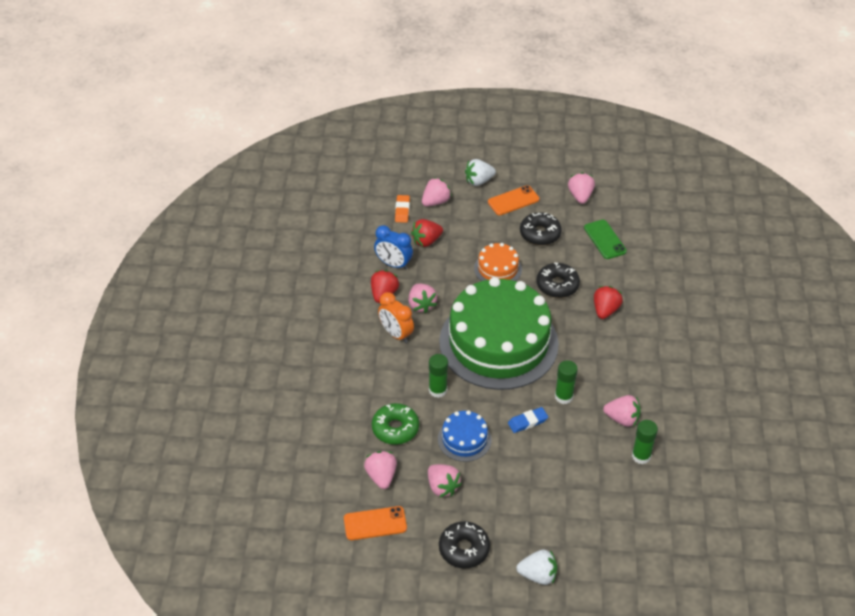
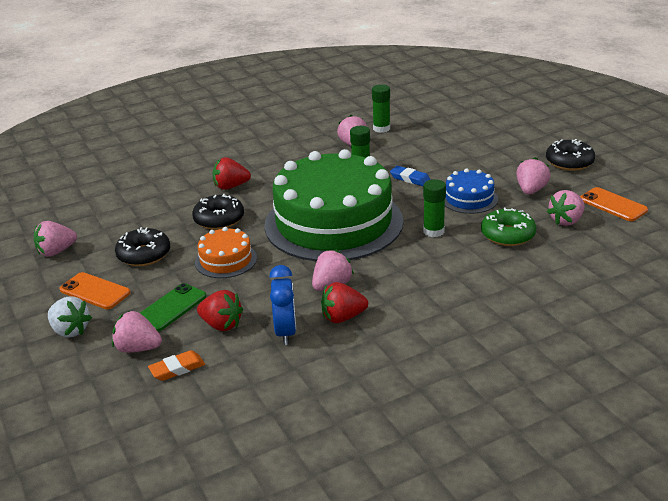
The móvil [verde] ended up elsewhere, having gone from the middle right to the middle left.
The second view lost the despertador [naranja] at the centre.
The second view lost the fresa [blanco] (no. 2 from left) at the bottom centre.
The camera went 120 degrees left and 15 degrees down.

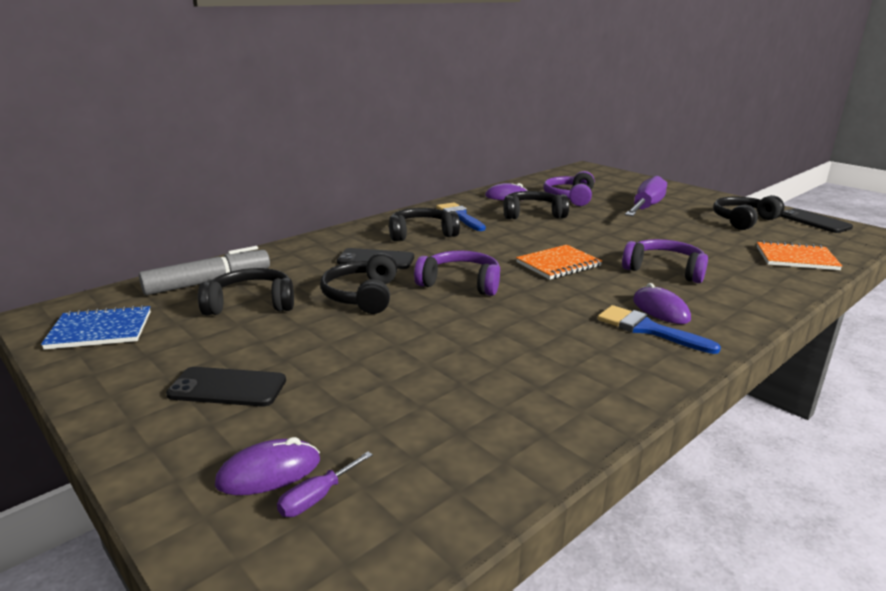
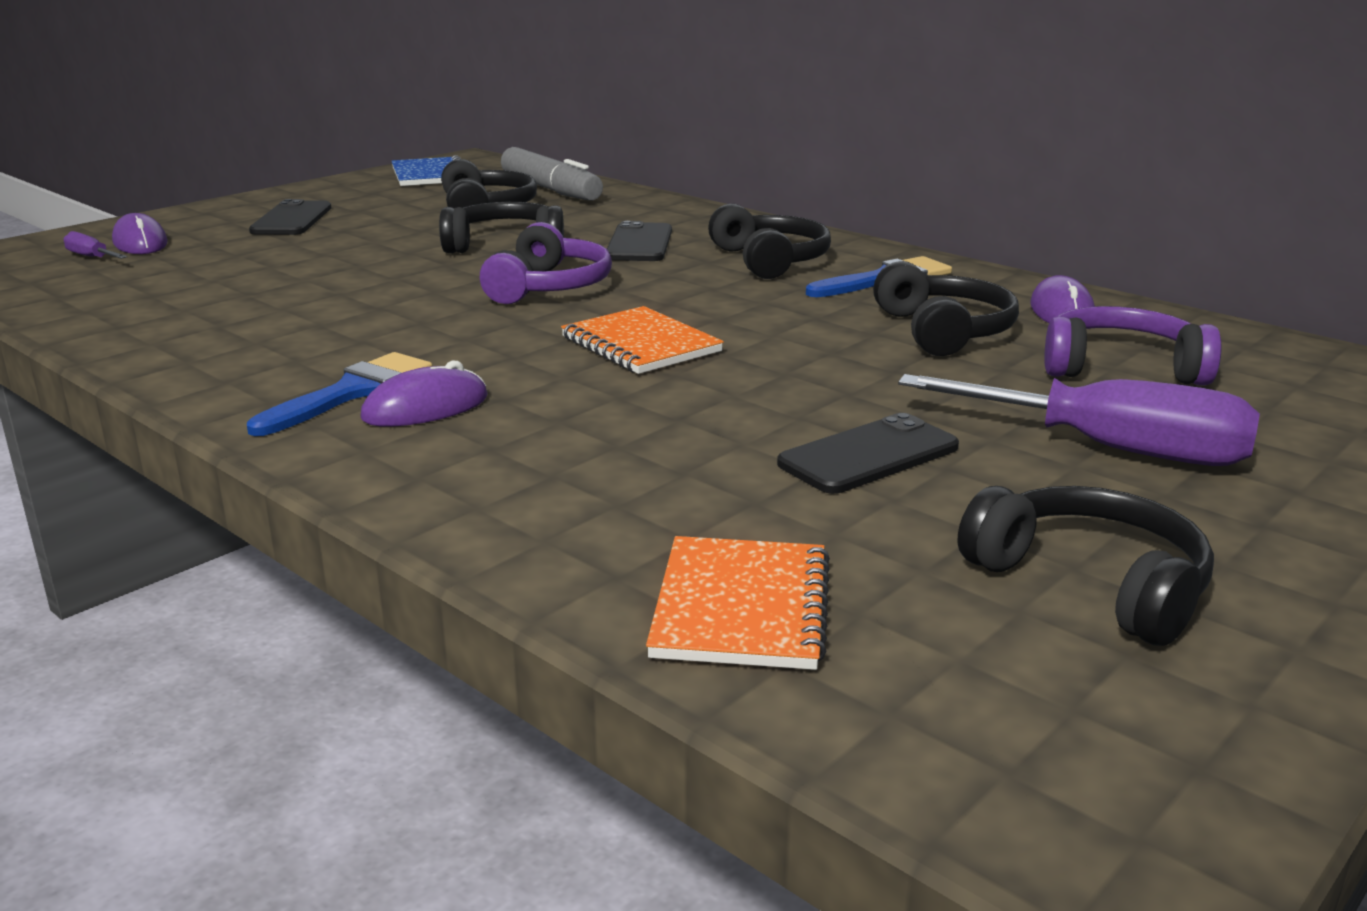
The móvil [negro] (no. 3 from left) ended up elsewhere, having gone from the middle right to the centre.
The second view lost the auriculares [morado] (no. 3 from left) at the middle right.
The camera went 85 degrees right and 0 degrees up.

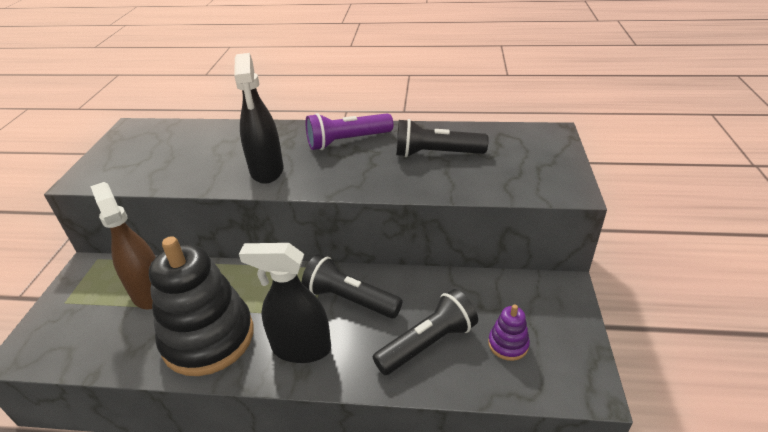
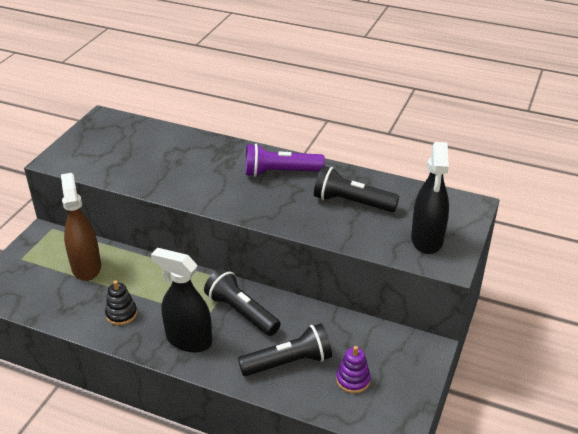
The size of the juguete apilable [negro] at the bottom left changed by a factor of 0.42.
The pulverizador [negro] (no. 1 from left in the first image) ended up elsewhere, having gone from the top centre to the middle right.
The camera went 15 degrees right and 0 degrees up.

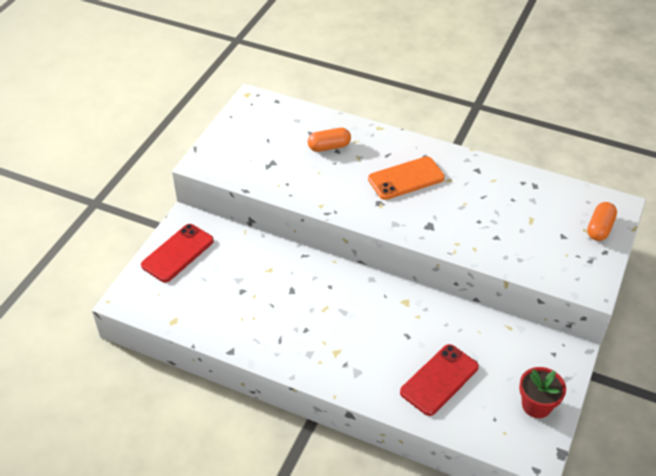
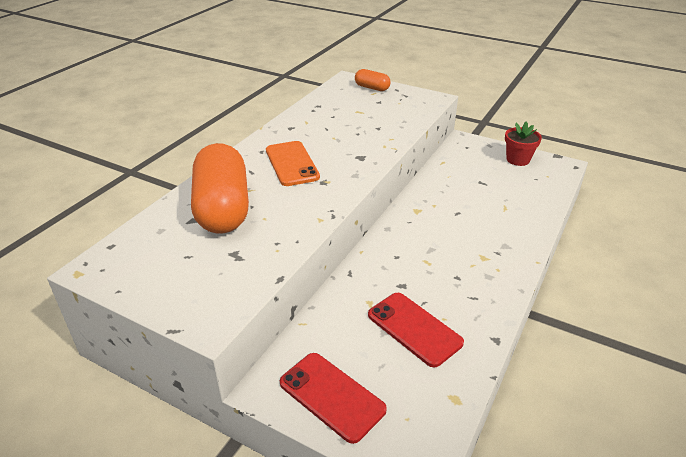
The size of the cápsula [naranja] (no. 1 from left) at the top centre changed by a factor of 2.19.
The móvil [rojo] (no. 2 from left) ended up elsewhere, having gone from the bottom right to the bottom centre.
The camera went 85 degrees left and 10 degrees down.

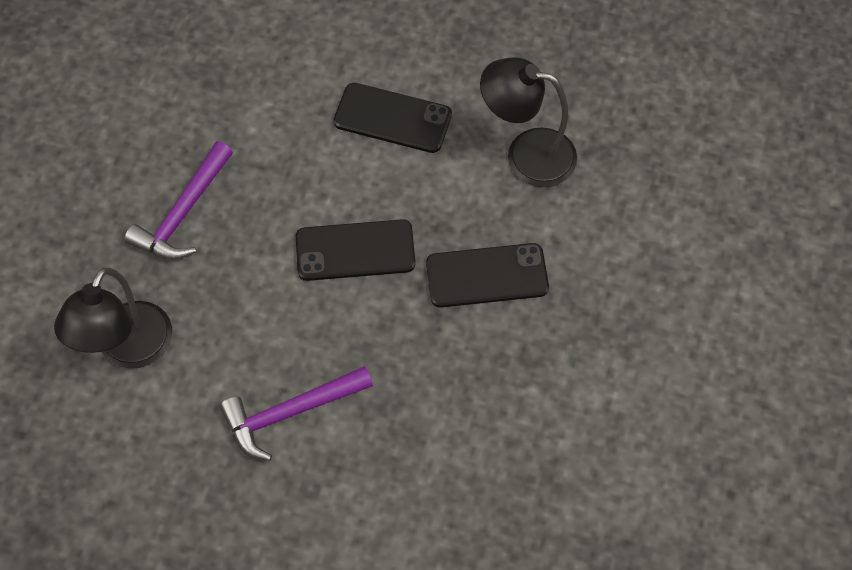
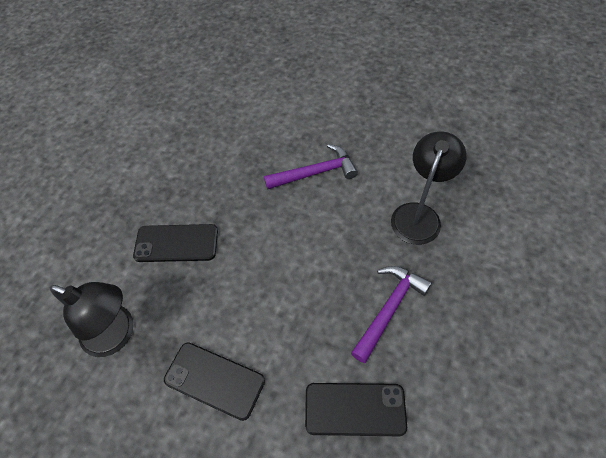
The móvil [negro] (no. 1 from left in the first image) ended up elsewhere, having gone from the centre to the bottom centre.
The camera went 170 degrees left and 5 degrees down.

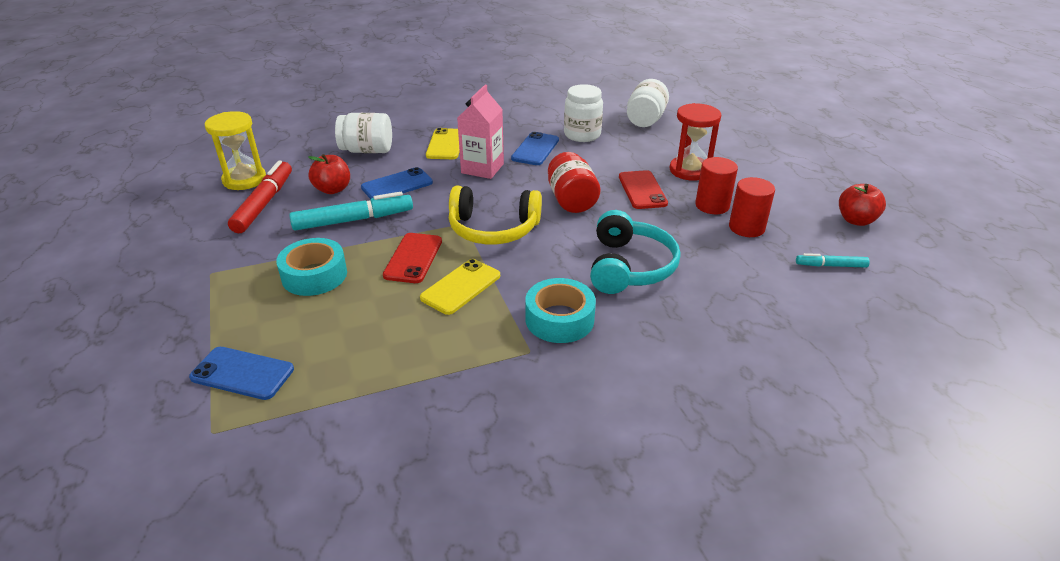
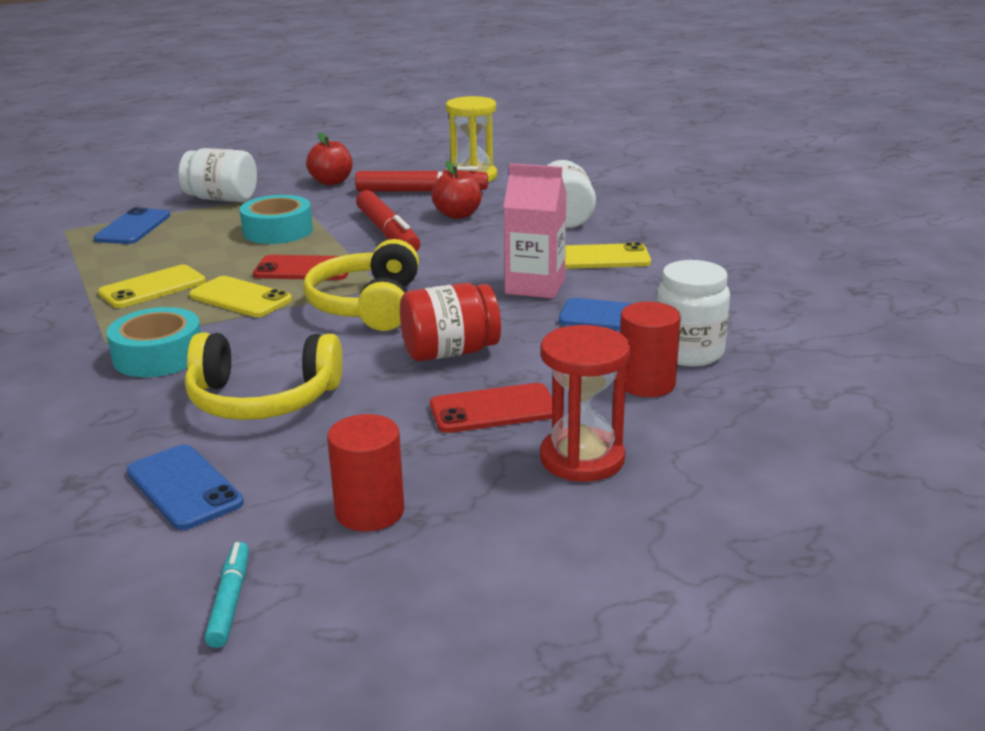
The second view gained the móvil [amarillo] (no. 1 from left) at the middle left.
The móvil [azul] (no. 2 from left) ended up elsewhere, having gone from the top centre to the middle left.
The tarro [blanco] (no. 3 from left in the first image) ended up elsewhere, having gone from the top centre to the top left.
What was the auriculares [turquesa] at the centre turned into the auriculares [amarillo] (no. 1 from left) at the middle left.
The manzana [rojo] (no. 2 from left in the first image) ended up elsewhere, having gone from the middle right to the top centre.
What was the rotulador [turquesa] (no. 1 from left) at the middle left turned into the rotulador [rojo] (no. 1 from left) at the top centre.
The cilindro [rojo] (no. 1 from left in the first image) ended up elsewhere, having gone from the top right to the centre.
The camera went 85 degrees right and 10 degrees down.

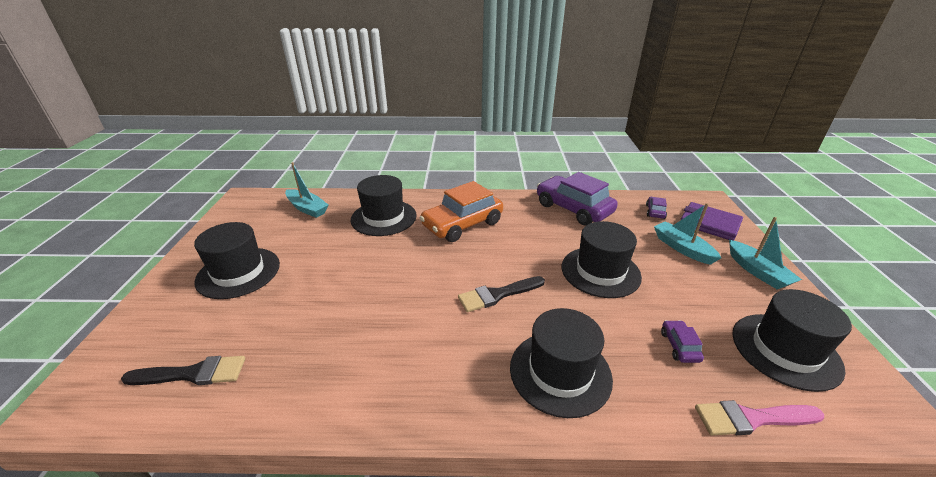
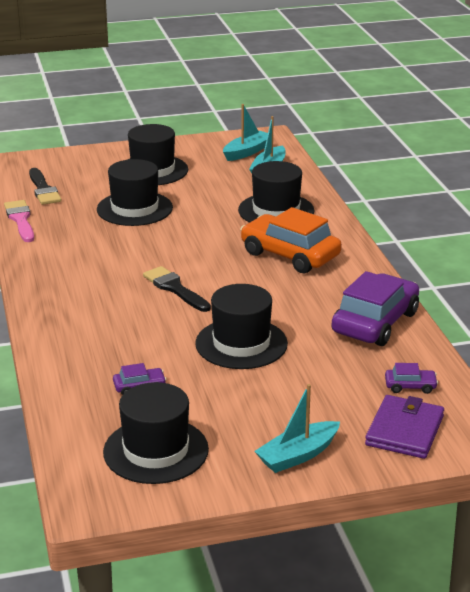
The pincel [rosa] ended up elsewhere, having gone from the bottom right to the middle left.
The sombrero [negro] (no. 3 from left in the first image) ended up elsewhere, having gone from the bottom centre to the top left.
The barco [turquesa] (no. 2 from left in the first image) ended up elsewhere, having gone from the middle right to the top centre.
The camera went 75 degrees right and 5 degrees down.

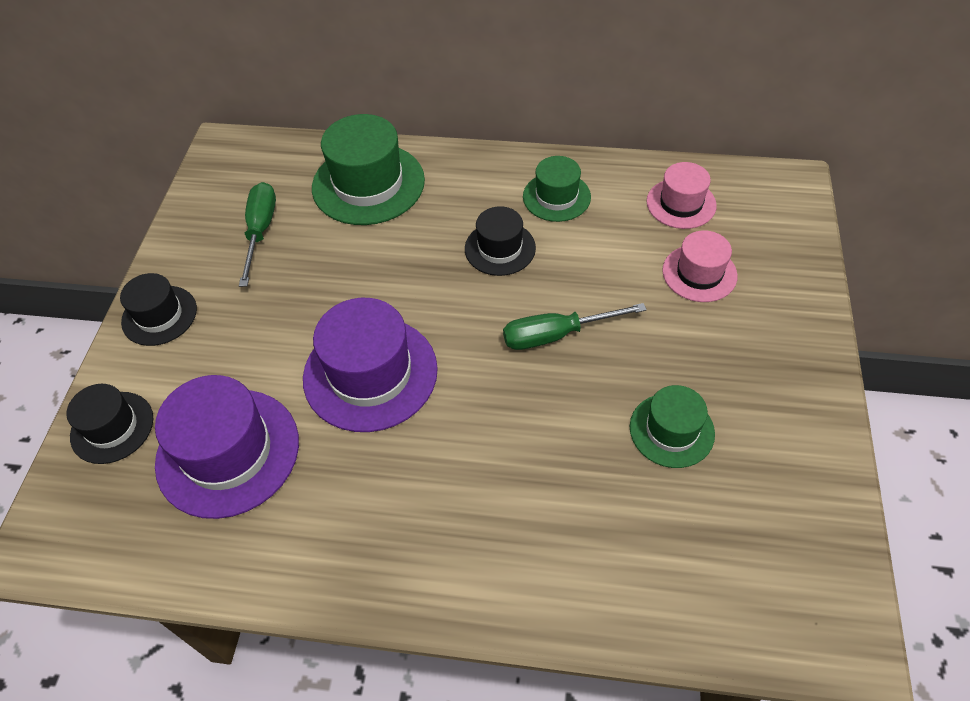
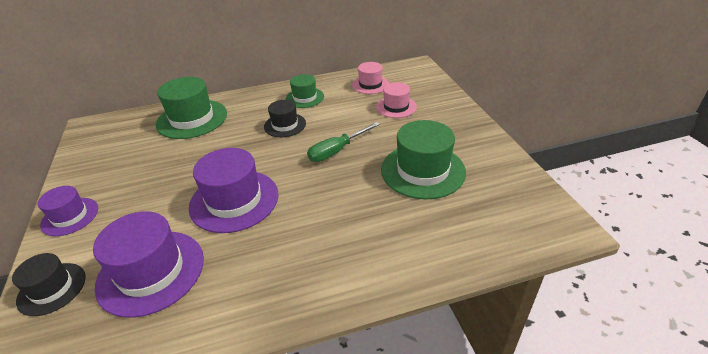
What was the sombrero [negro] (no. 2 from left) at the middle left turned into the sombrero [morado] (no. 1 from left) at the middle left.
The size of the sombrero [verde] (no. 3 from left) at the middle right changed by a factor of 1.70.
The second view lost the destornillador [verde] (no. 1 from left) at the middle left.
The camera went 25 degrees left and 15 degrees down.

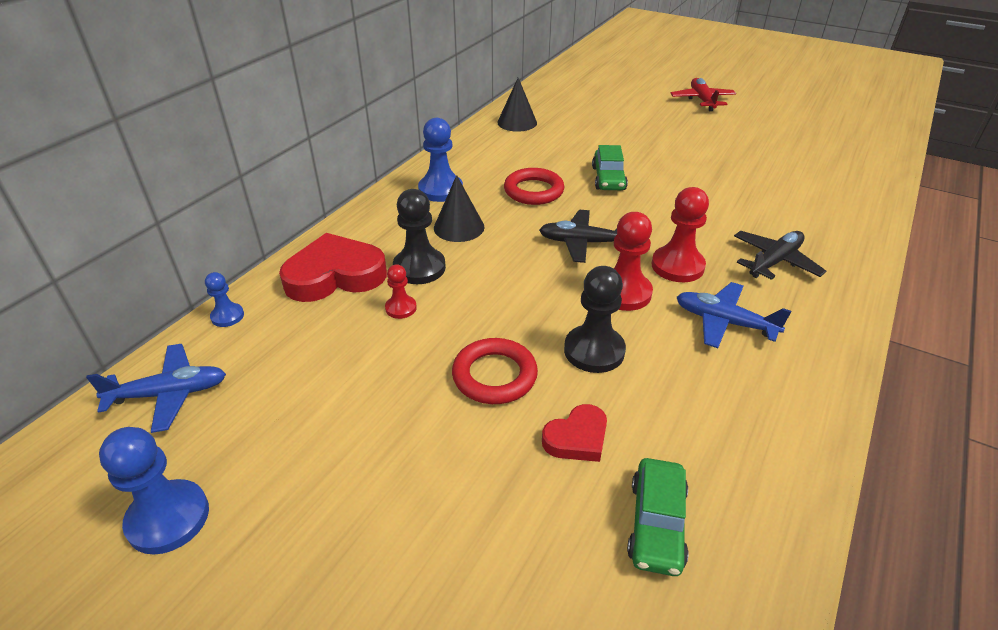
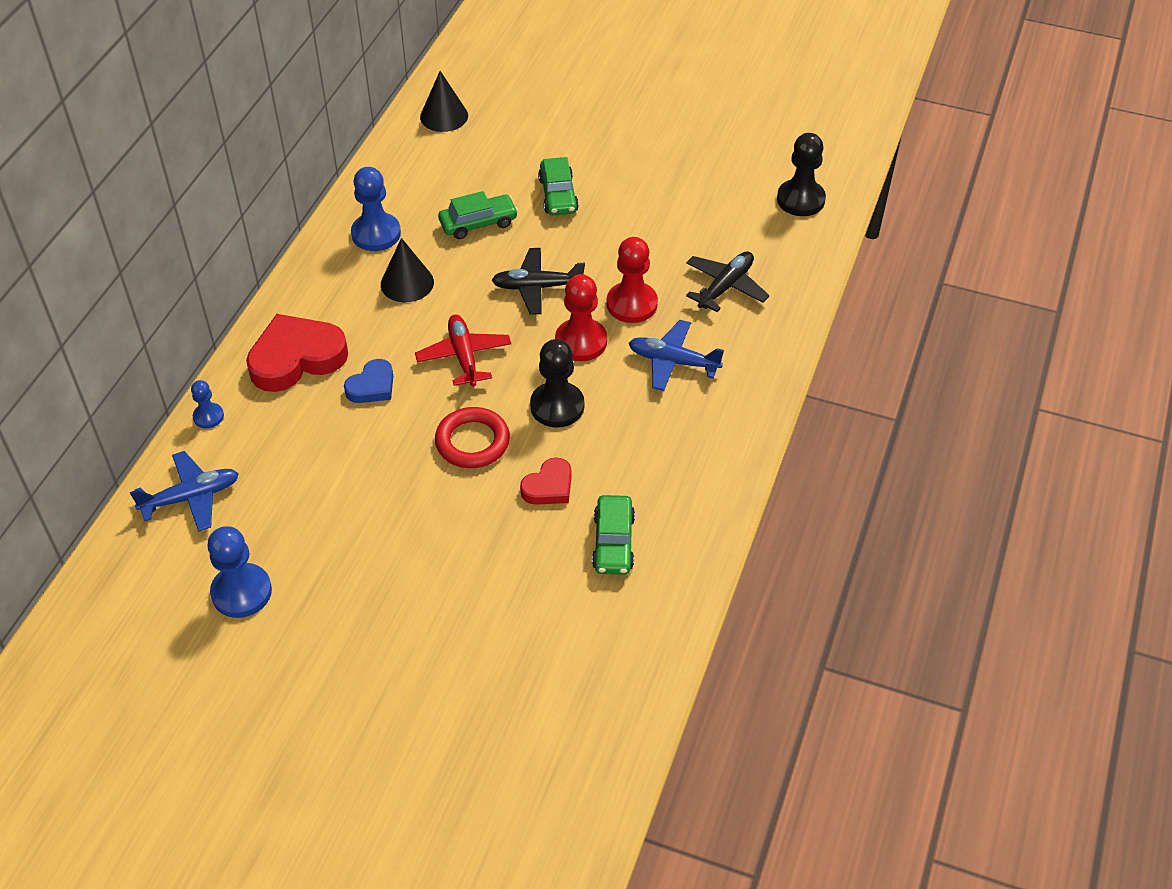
Where the peón [rojo] (no. 1 from left) stood at the centre, the corazón [azul] came to stand at the middle left.
The avión [rojo] ended up elsewhere, having gone from the top right to the centre.
Where the anillo [rojo] (no. 2 from left) stood at the top centre, the coche [verde] (no. 1 from left) came to stand at the top centre.
The peón [negro] (no. 1 from left in the first image) ended up elsewhere, having gone from the centre to the top right.
The camera went 10 degrees left and 10 degrees up.

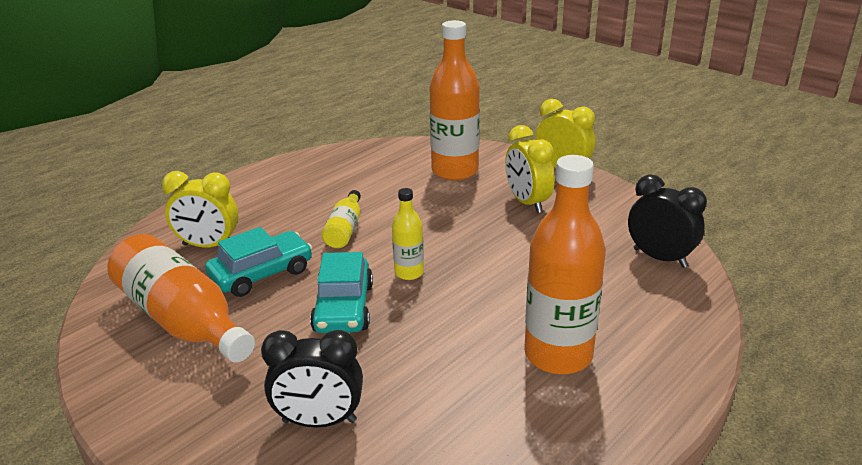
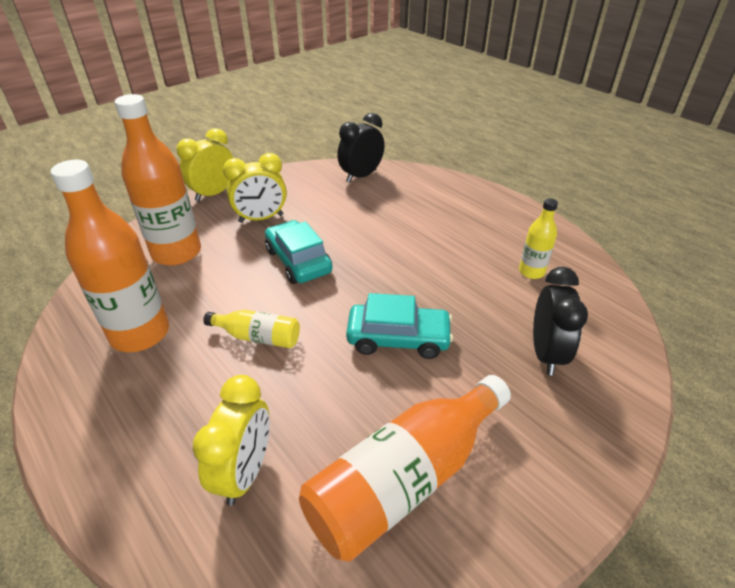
The botella [naranja] (no. 3 from left in the first image) ended up elsewhere, having gone from the centre to the middle left.
The coche [turquesa] (no. 1 from left) ended up elsewhere, having gone from the middle left to the centre.
The botella [amarillo] (no. 2 from left) ended up elsewhere, having gone from the centre to the middle right.
The camera went 85 degrees left and 10 degrees up.

